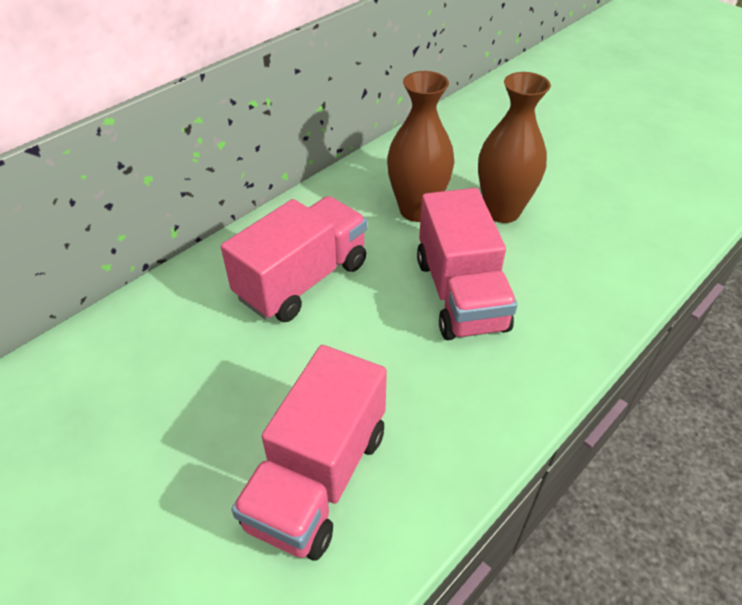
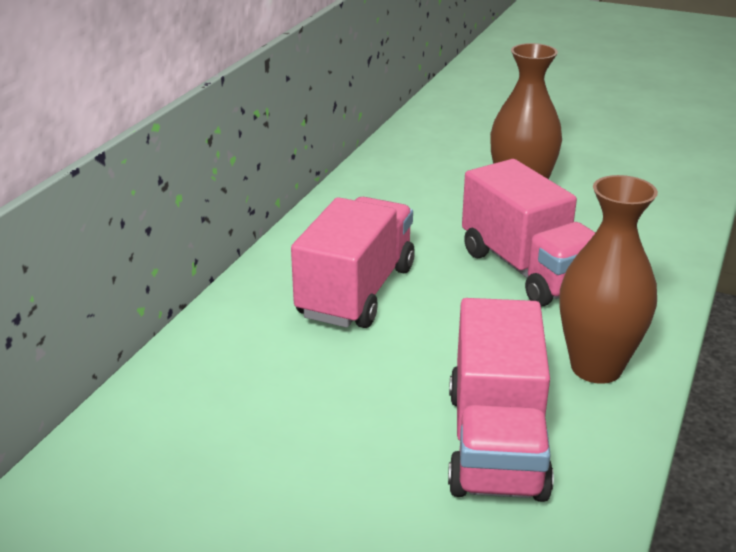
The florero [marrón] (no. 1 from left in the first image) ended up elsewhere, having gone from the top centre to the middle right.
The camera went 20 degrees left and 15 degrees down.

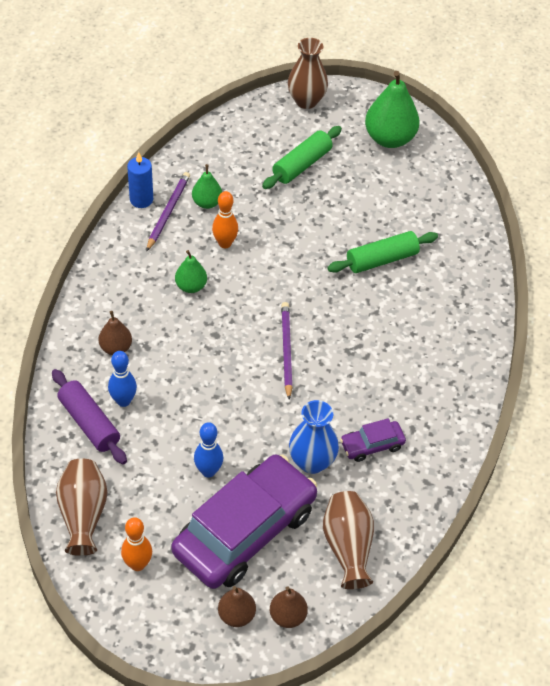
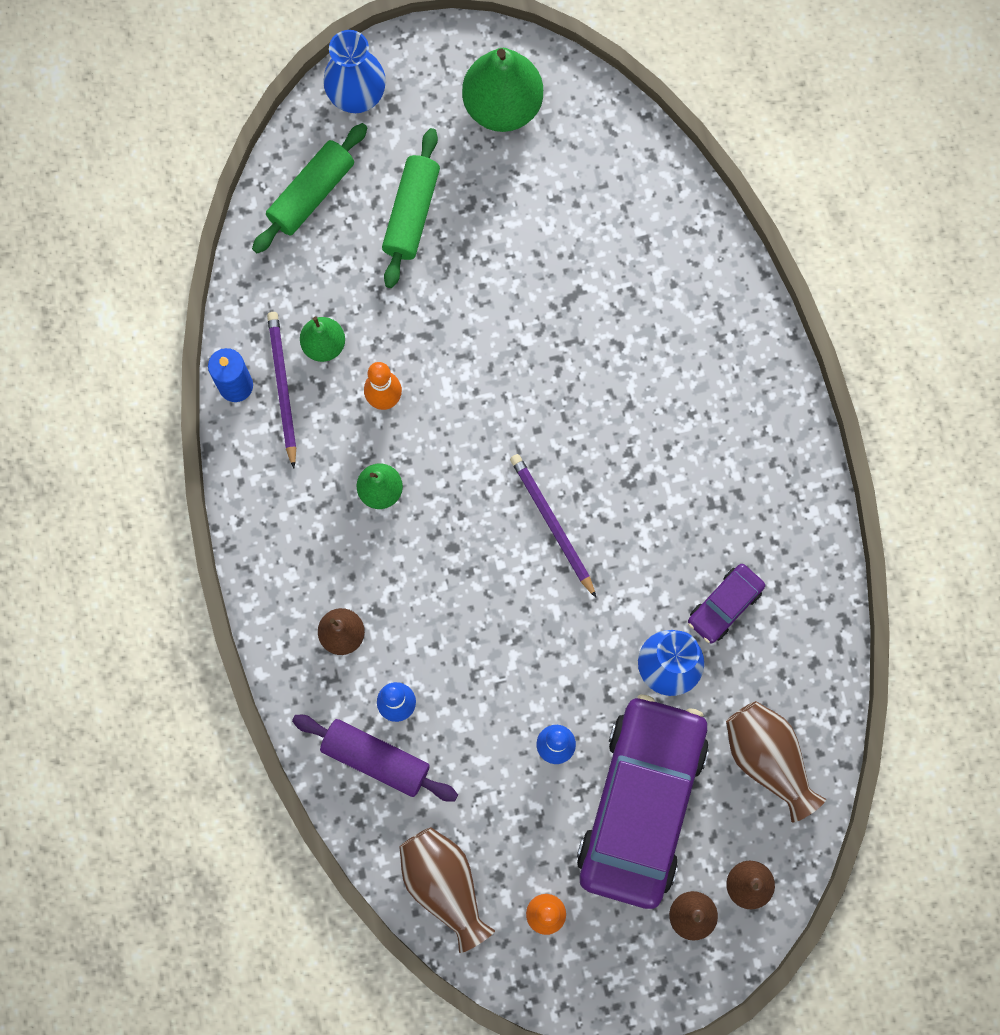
The rodillo [verde] (no. 2 from left in the first image) ended up elsewhere, having gone from the middle right to the top left.
What was the florero [marrón] (no. 2 from left) at the top centre turned into the florero [azul] (no. 1 from left) at the top centre.
The camera went 25 degrees left and 25 degrees up.

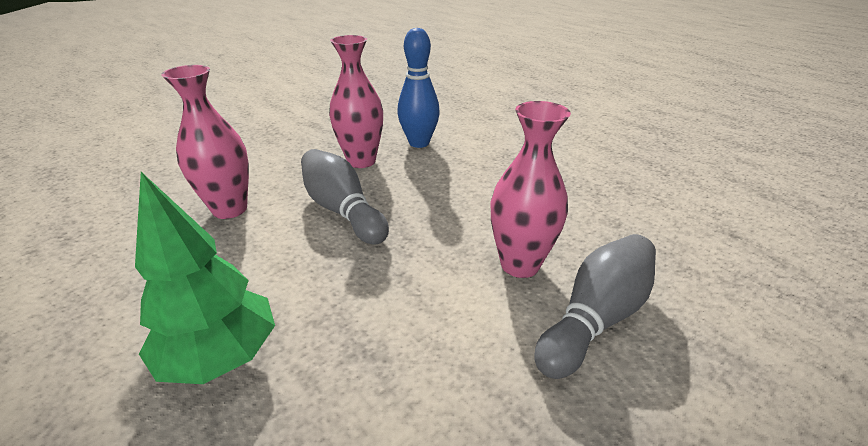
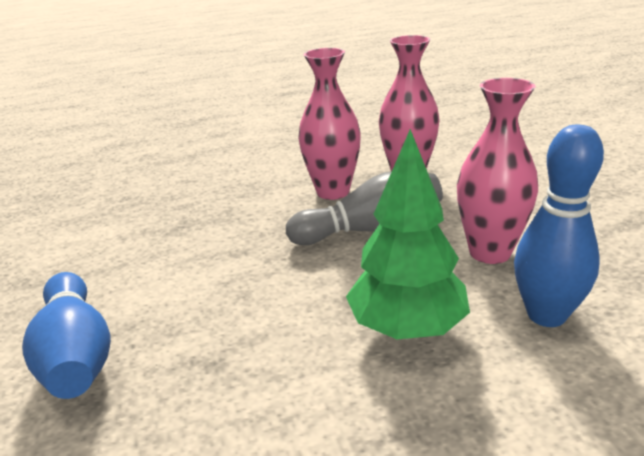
What was the bolo [gris] (no. 2 from left) at the bottom right turned into the bolo [azul] (no. 1 from left) at the bottom left.
The florero [rosa] (no. 3 from left in the first image) ended up elsewhere, having gone from the centre to the top centre.
The árbol [verde] ended up elsewhere, having gone from the middle left to the centre.
The camera went 115 degrees right and 5 degrees down.

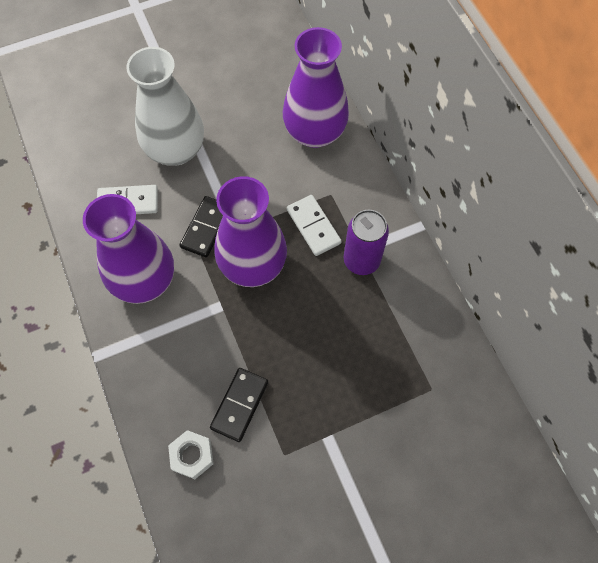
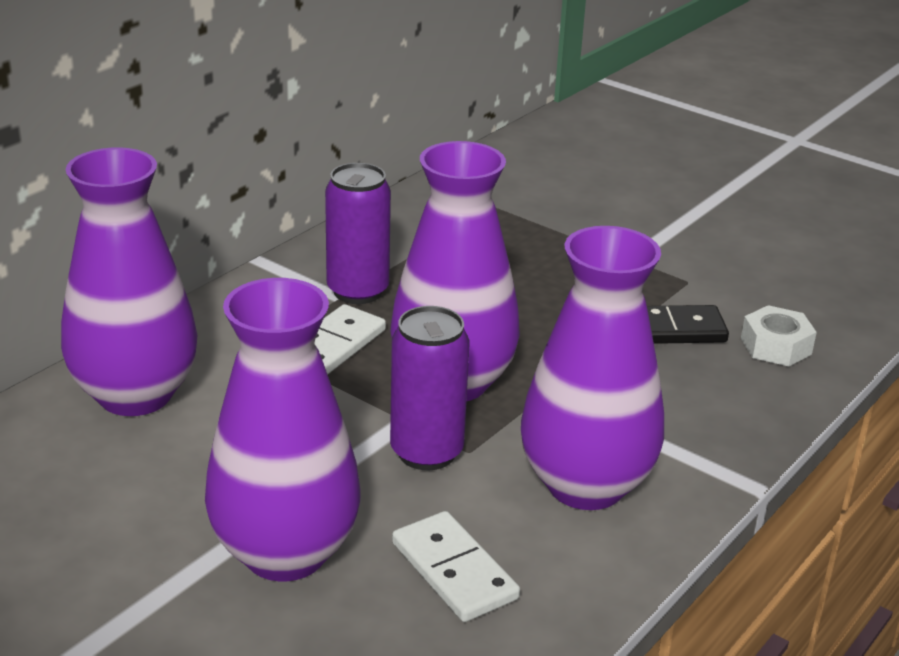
What was the florero [blanco] at the top left turned into the florero [morado] (no. 2 from left) at the middle left.
Where the ficha de dominó [negro] (no. 1 from left) stood at the centre, the lata [morado] (no. 2 from left) came to stand at the centre.
The camera went 120 degrees left and 35 degrees down.

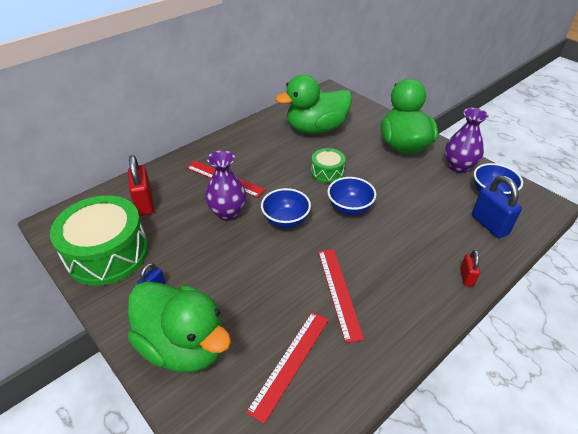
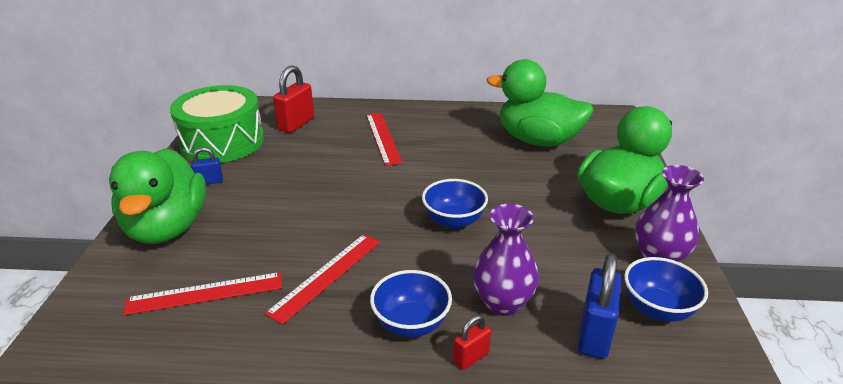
The cuenco [azul] (no. 1 from left) ended up elsewhere, having gone from the centre to the bottom centre.
The florero [morado] (no. 1 from left) ended up elsewhere, having gone from the centre to the bottom centre.
The second view lost the tambor [verde] (no. 2 from left) at the centre.
The camera went 45 degrees right and 10 degrees down.

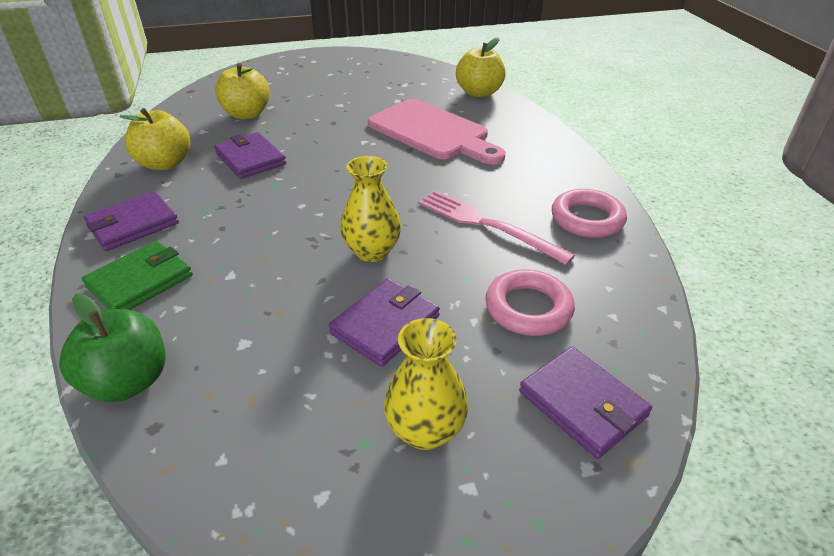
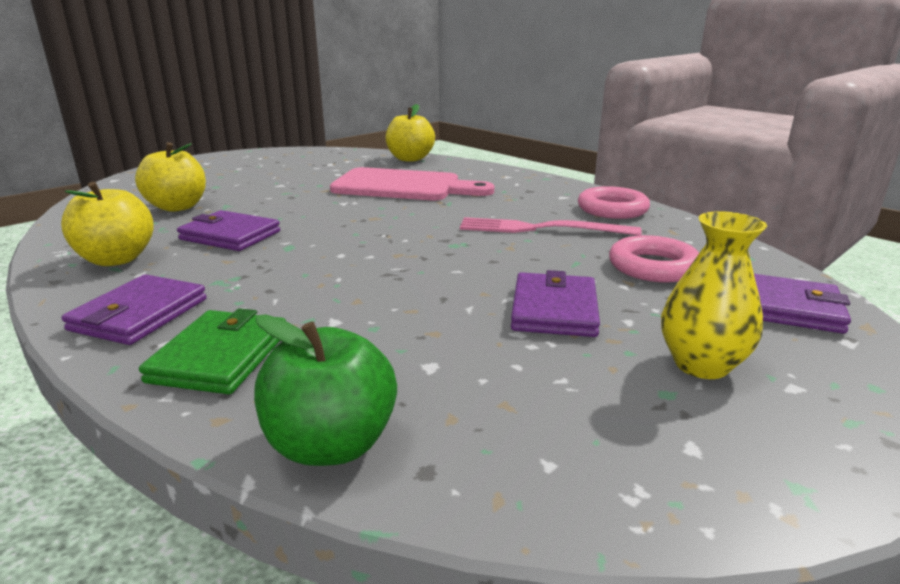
The second view lost the florero [amarillo] (no. 1 from left) at the centre.
The camera went 30 degrees left and 15 degrees down.

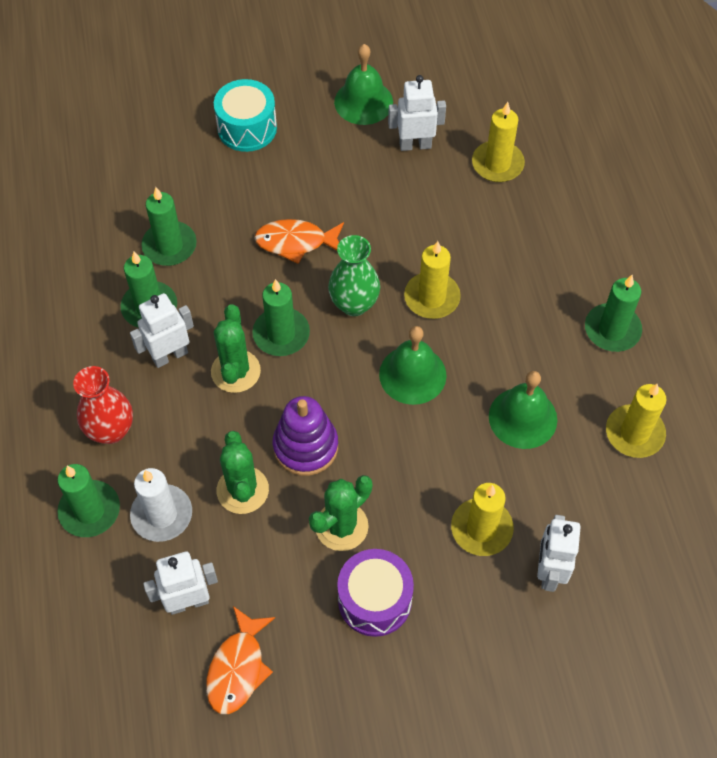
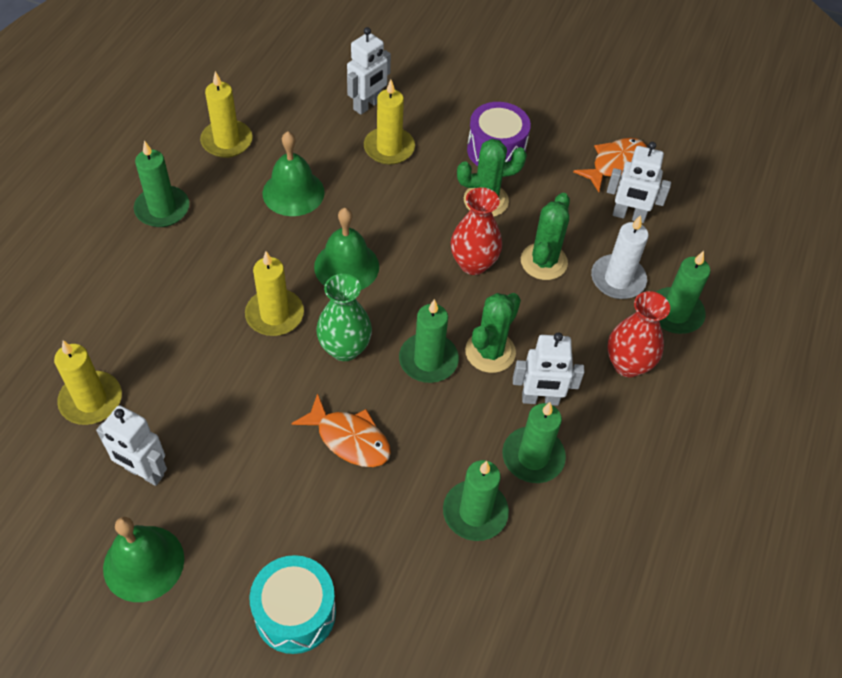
Where the juguete apilable [morado] stood at the centre, the florero [rojo] (no. 1 from left) came to stand at the centre.
The camera went 150 degrees left and 5 degrees down.

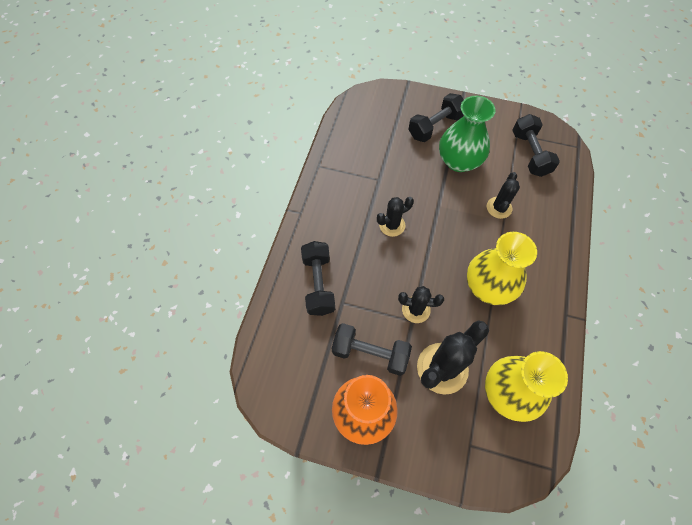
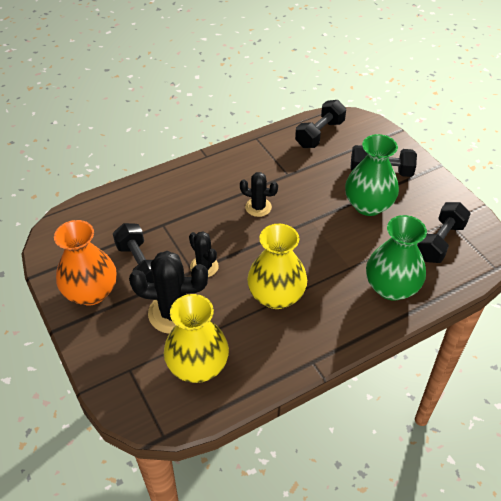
The mancuerna [negro] (no. 1 from left in the first image) ended up elsewhere, having gone from the centre to the top centre.
The second view gained the florero [verde] (no. 2 from left) at the middle right.
The second view lost the cactus [negro] (no. 4 from left) at the middle right.
The camera went 45 degrees right and 15 degrees down.

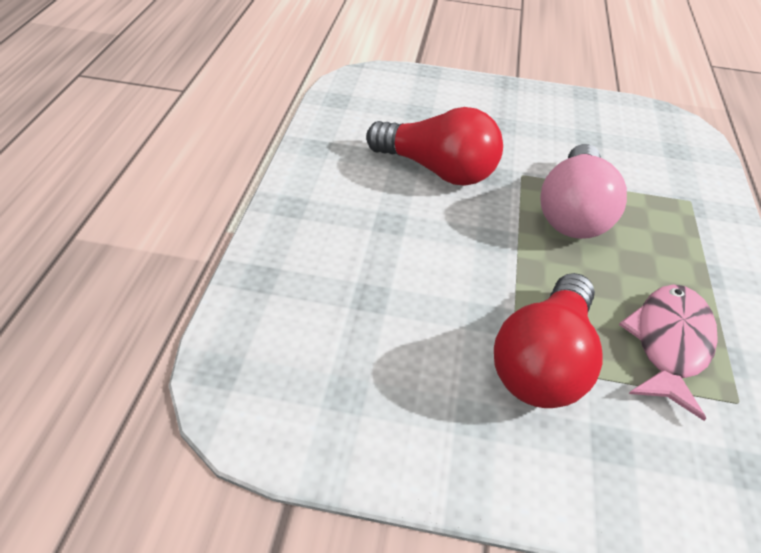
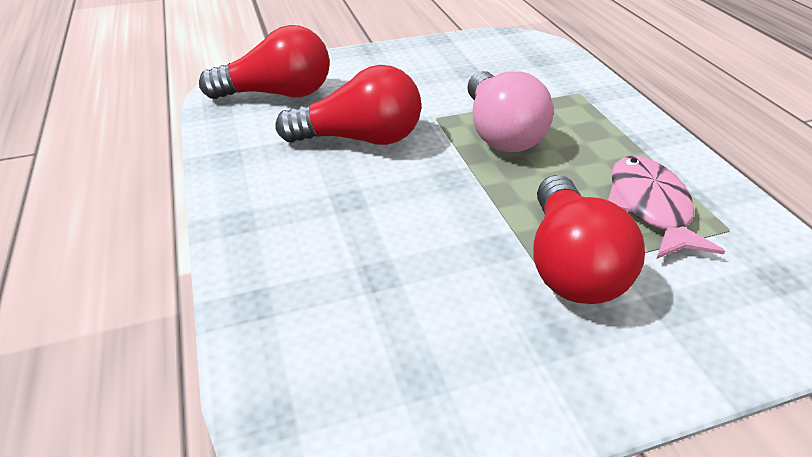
The second view gained the bombilla [rojo] (no. 1 from left) at the top left.
The camera went 25 degrees left and 5 degrees down.

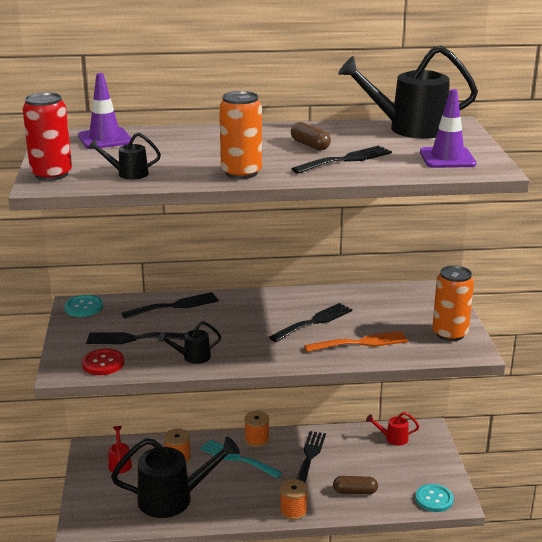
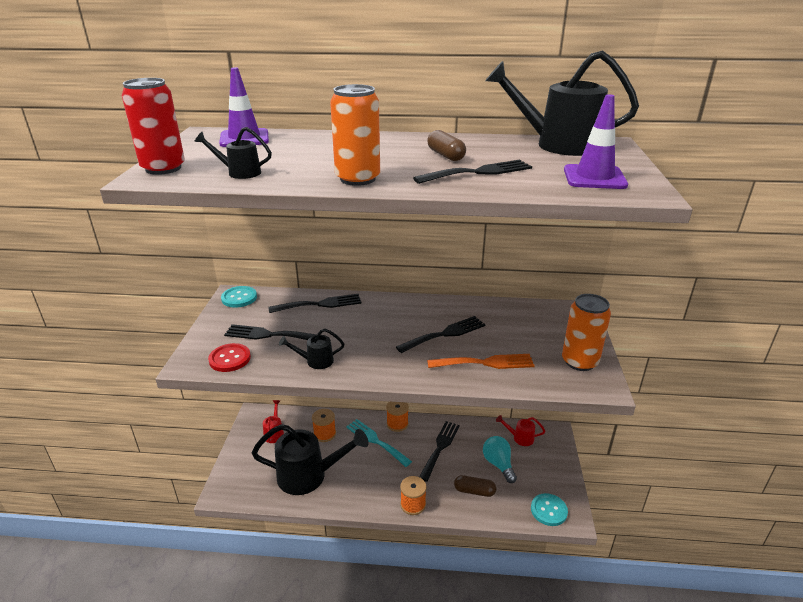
The second view gained the bombilla [turquesa] at the bottom centre.
The camera went 10 degrees right and 5 degrees up.

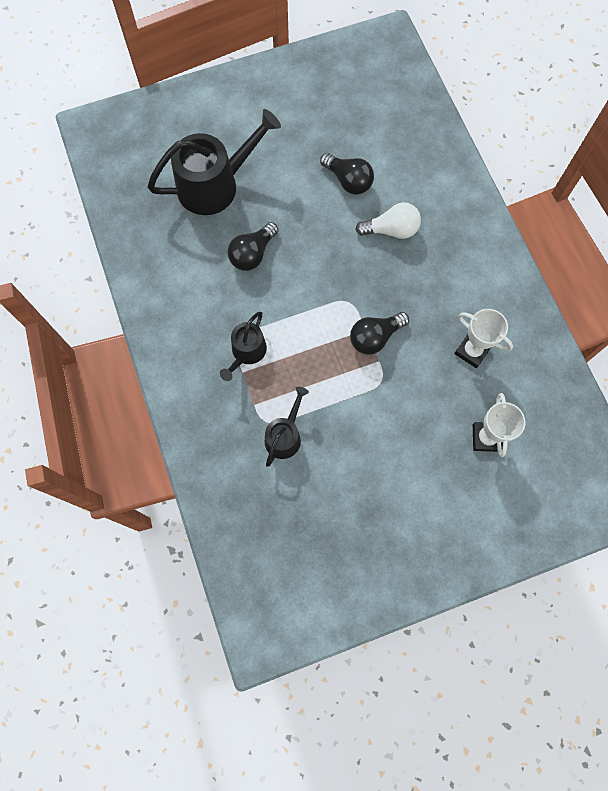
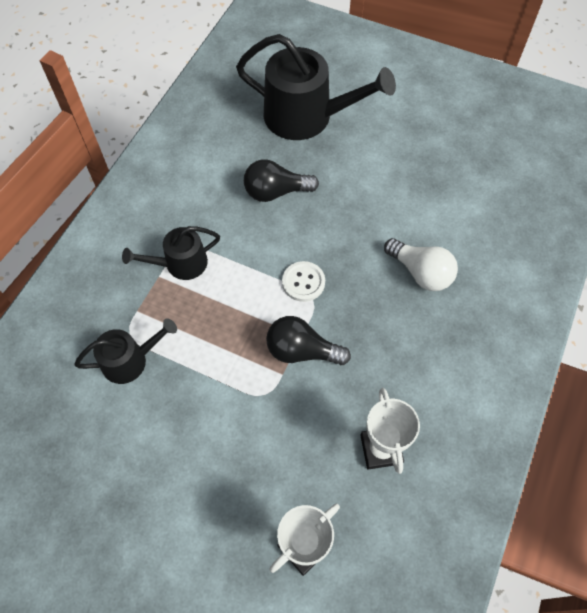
The second view gained the botón [blanco] at the centre.
The second view lost the bombilla [negro] (no. 2 from left) at the top centre.
The camera went 45 degrees right and 10 degrees down.

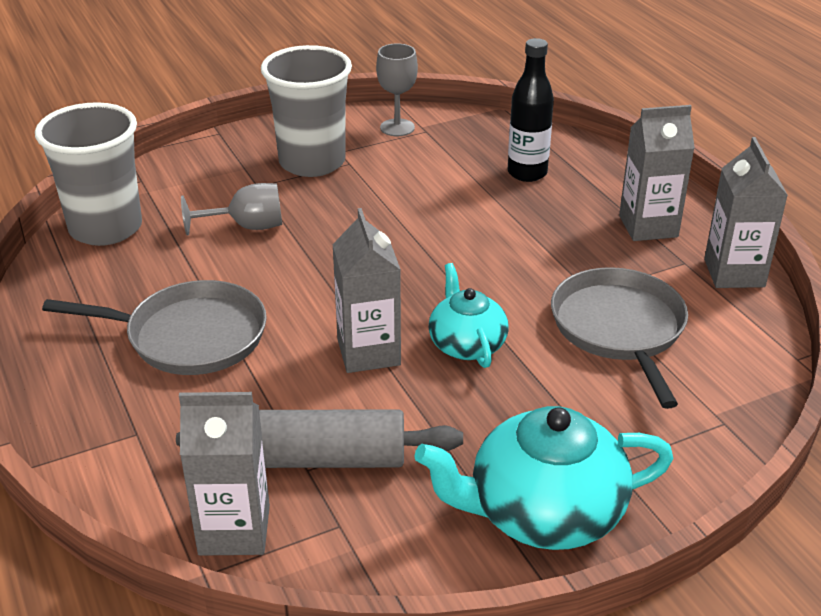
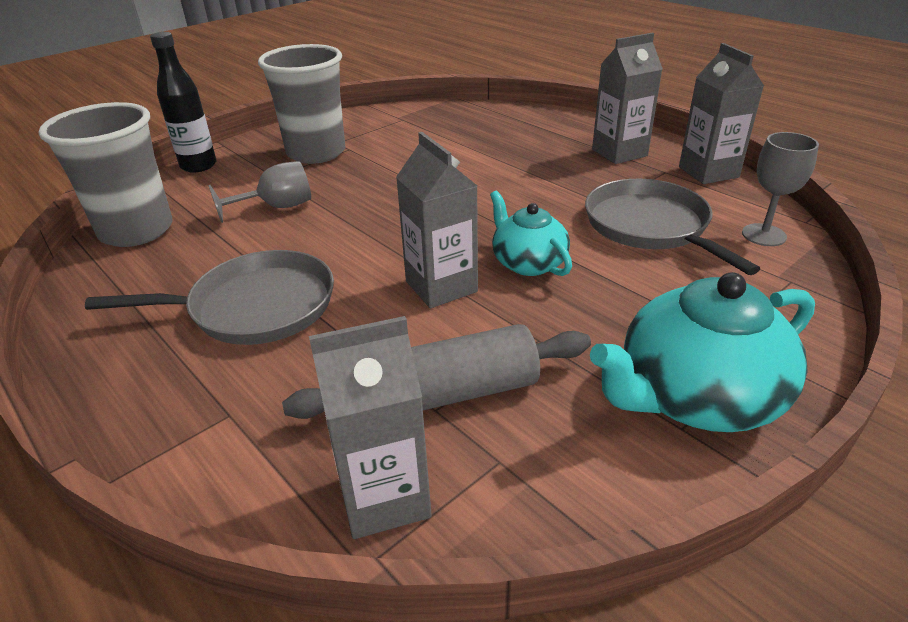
The botella [negro] ended up elsewhere, having gone from the top centre to the top left.
The copa [gris] (no. 2 from left) ended up elsewhere, having gone from the top centre to the top right.
The camera went 15 degrees left and 0 degrees up.

